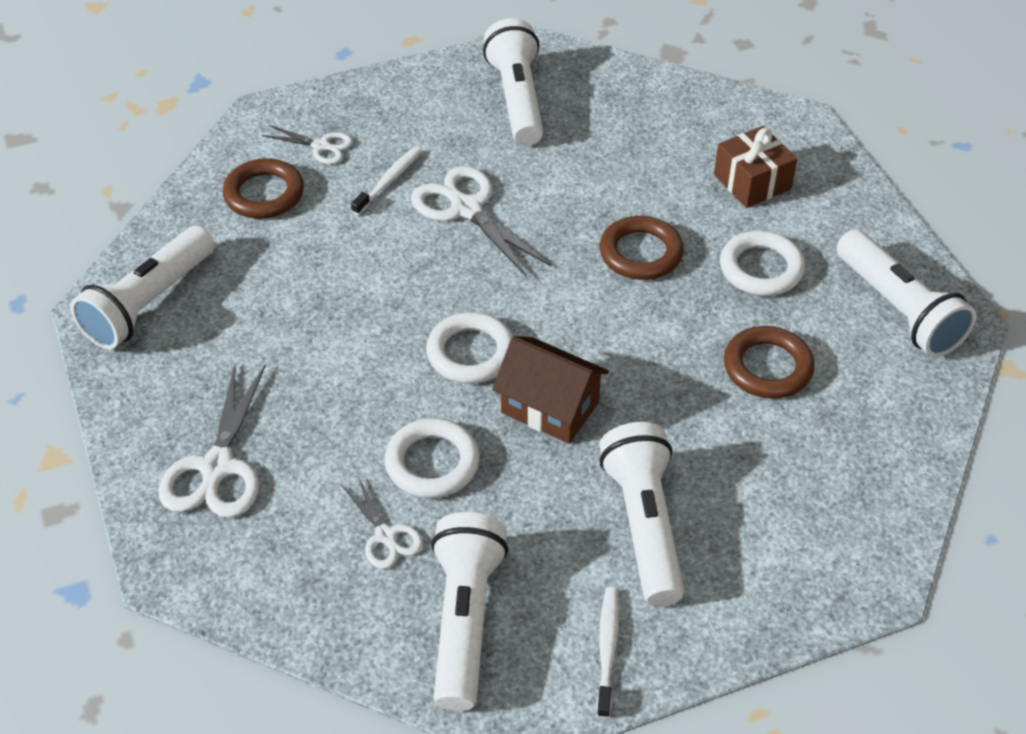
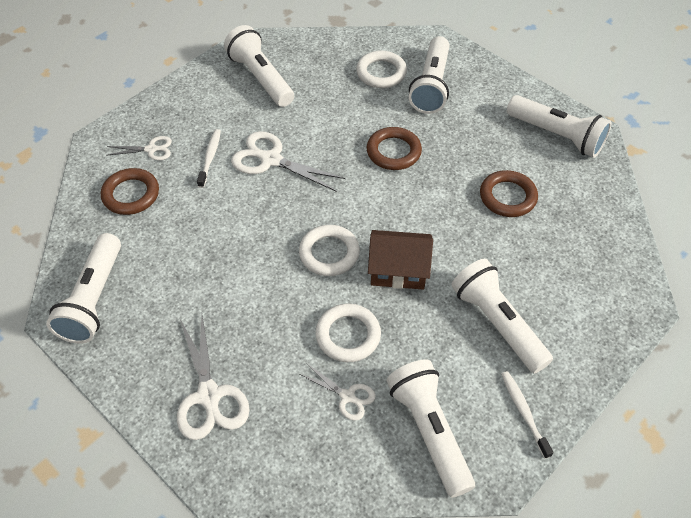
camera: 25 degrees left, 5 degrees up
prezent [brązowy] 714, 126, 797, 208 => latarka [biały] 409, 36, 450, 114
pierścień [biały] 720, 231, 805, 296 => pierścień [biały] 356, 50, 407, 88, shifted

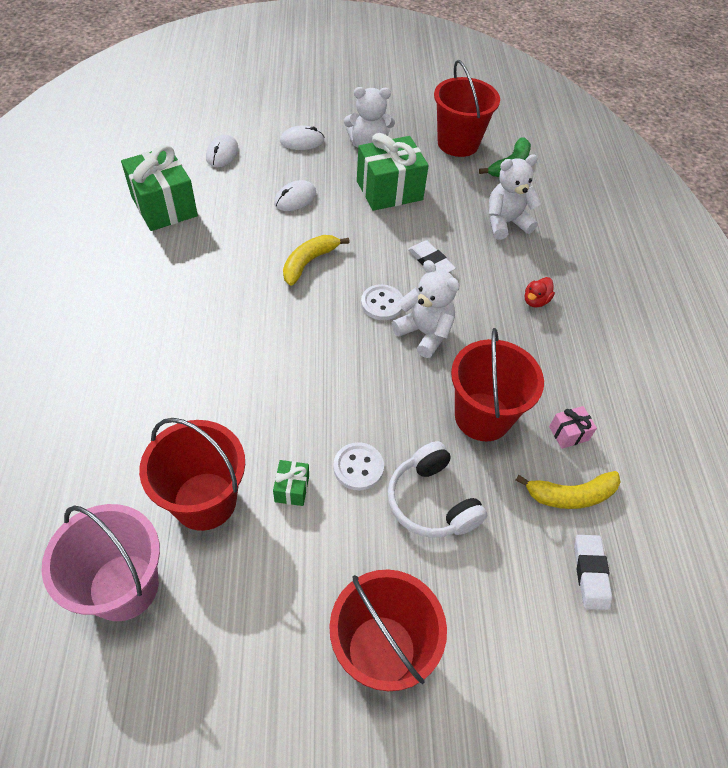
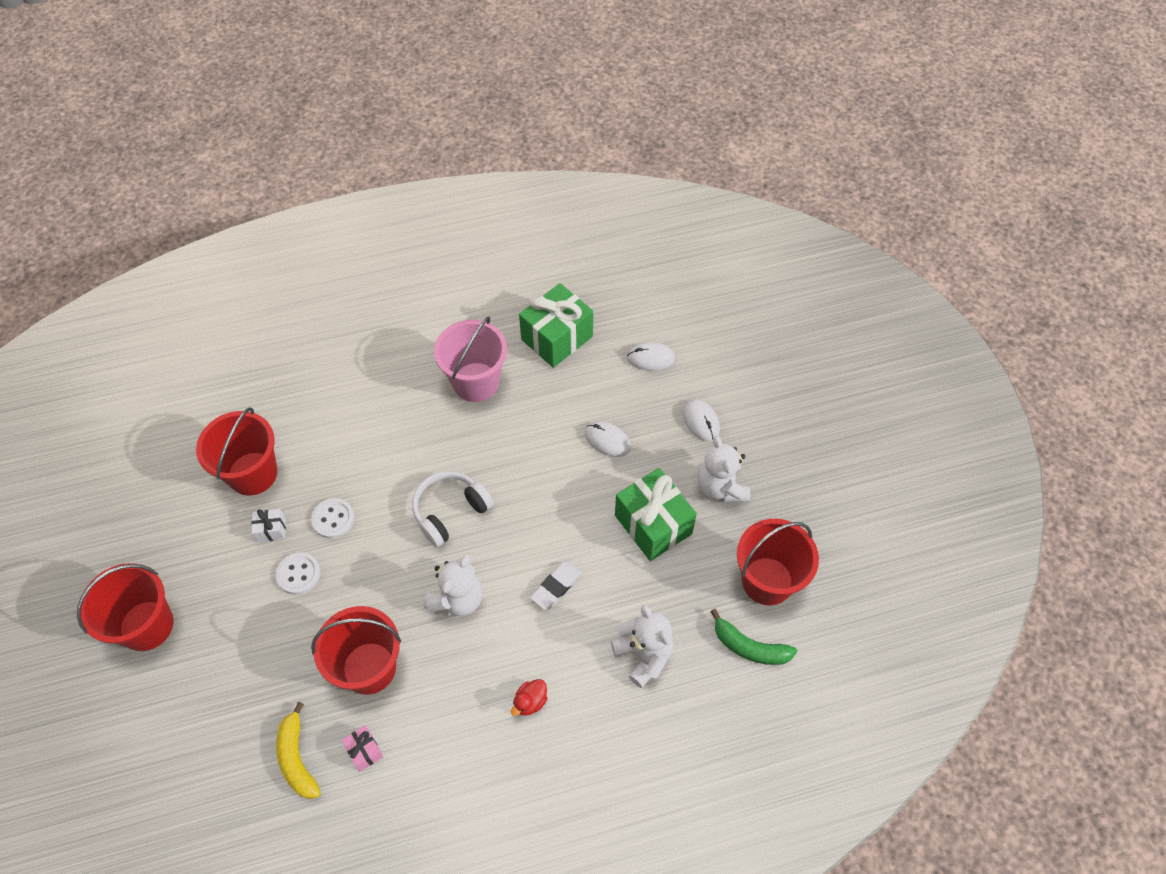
camera: 80 degrees right, 5 degrees up
banan [żółty] 283, 235, 350, 286 => nothing
kaczka [czerwony] 525, 277, 555, 308 => kaczka [czerwony] 511, 679, 548, 716, 75 degrees counterclockwise
guzik [biały] 361, 284, 403, 320 => guzik [biały] 311, 498, 354, 539, shifted
słuchawki [biały] 388, 441, 487, 538 => słuchawki [biały] 412, 471, 494, 547, shifted
prezent [zielony] 273, 460, 309, 506 => prezent [biały] 252, 509, 286, 542
wiadro [różowy] 41, 504, 160, 621 => wiadro [różowy] 434, 316, 507, 402, shifted
gumka do mazania [biały] 574, 535, 612, 610 => nothing

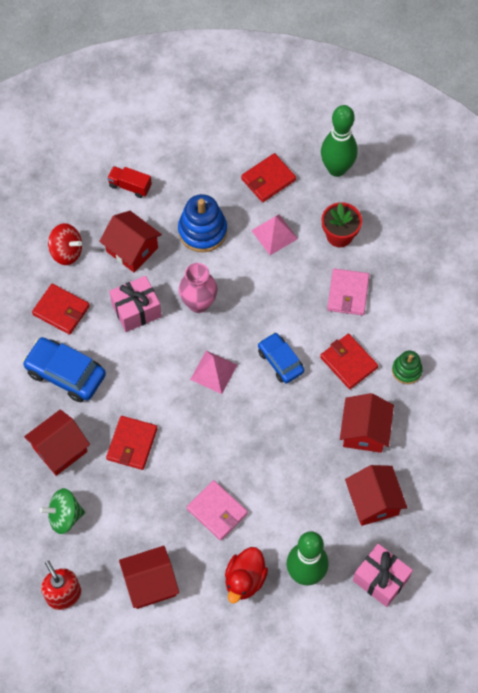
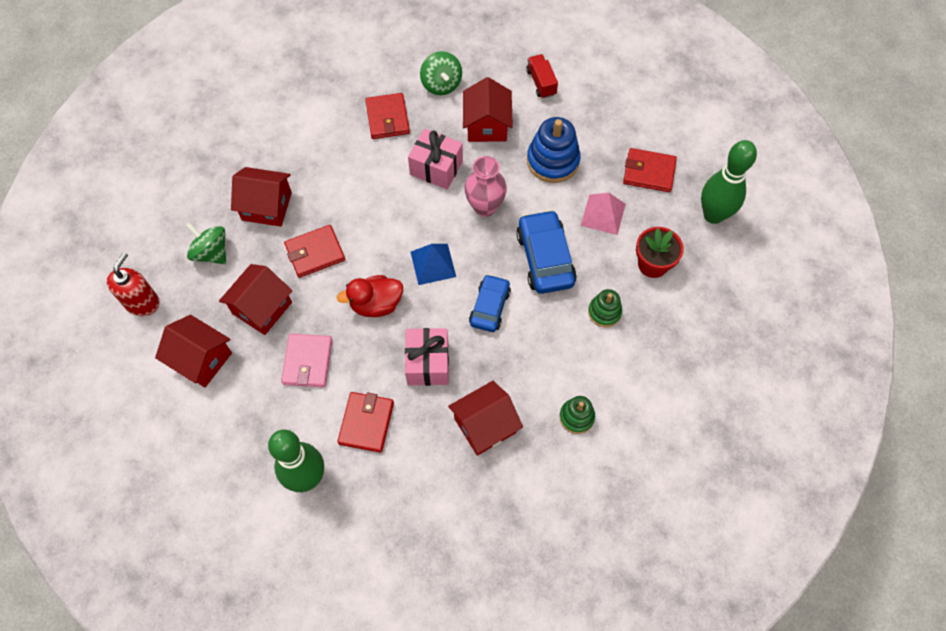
camera: 50 degrees right, 0 degrees up
bączek [czerwony] 48, 223, 82, 265 => bączek [zielony] 420, 51, 462, 95
portfel [różowy] 327, 269, 369, 316 => zabawka nakładanka [zielony] 588, 289, 622, 327
portfel [czerwony] 320, 334, 378, 389 => portfel [czerwony] 337, 392, 394, 453, shifted
samochód [niebieski] 22, 337, 106, 402 => samochód [niebieski] 516, 210, 577, 294, shifted
piramida [różowy] 190, 351, 237, 394 => piramida [niebieski] 411, 244, 456, 285
domek [czerwony] 345, 465, 407, 526 => domek [czerwony] 219, 264, 292, 335, shifted
prezent [różowy] 353, 544, 413, 607 => prezent [różowy] 405, 328, 449, 386, shifted
kaczka [czerwony] 225, 547, 268, 603 => kaczka [czerwony] 337, 275, 403, 317, shifted

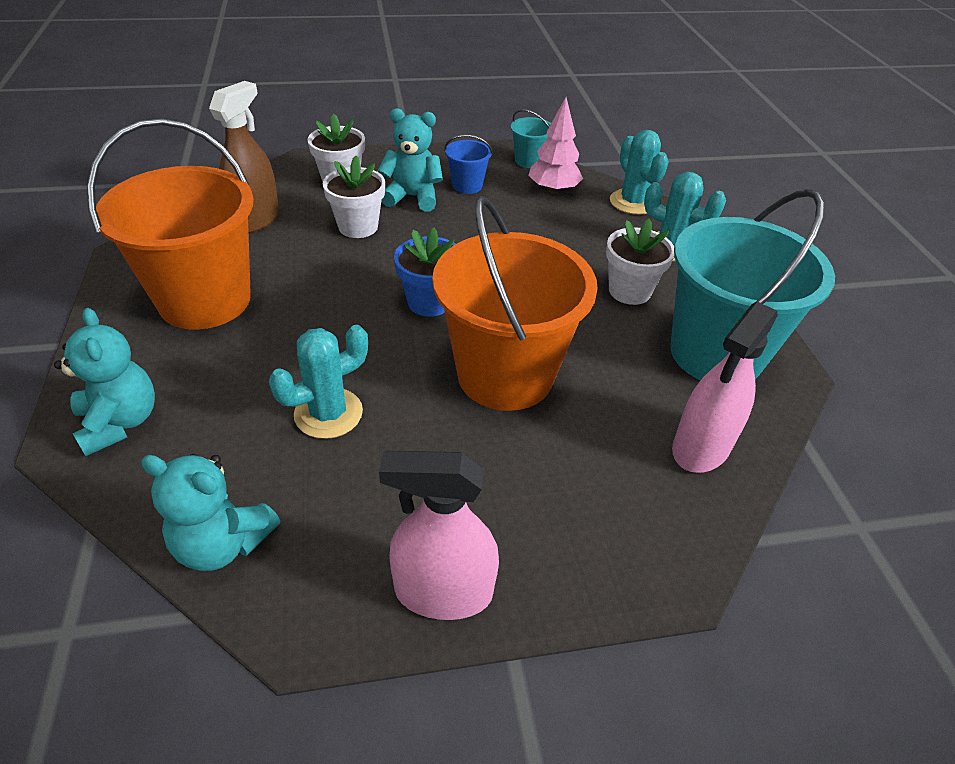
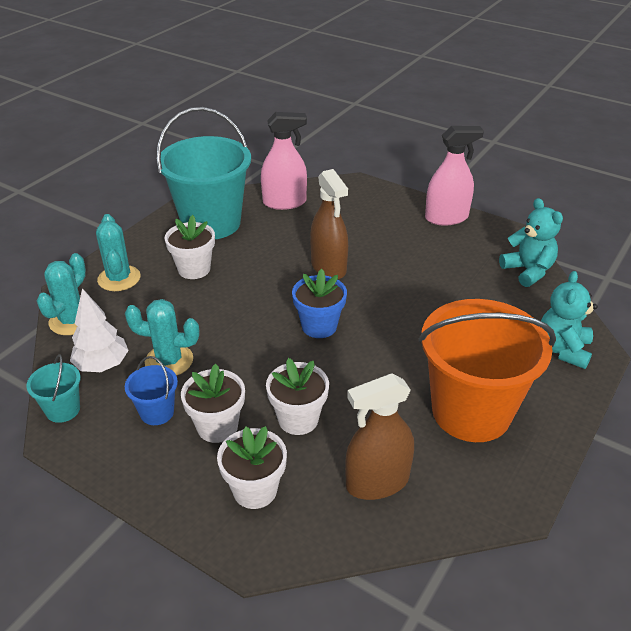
camera: 135 degrees left, 5 degrees down
drzewko [różowy] 528, 97, 583, 194 => drzewko [biały] 70, 288, 129, 372
miś [turkusowy] 378, 108, 443, 212 => doniczka [biały] 181, 364, 245, 443
wiadro [pomarańczowy] 432, 196, 598, 411 => spryskiwacz [brązowy] 310, 169, 348, 279
kaktus [turkusowy] 269, 325, 368, 439 => kaktus [turkusowy] 125, 299, 199, 376, shifted
spryskiwacz [różowy] 379, 451, 499, 620 => spryskiwacz [różowy] 425, 126, 484, 225, 60 degrees counterclockwise

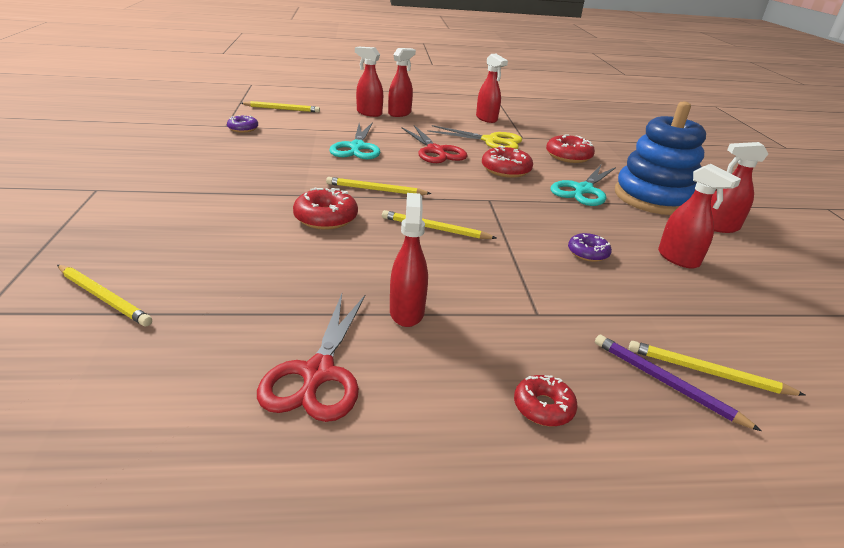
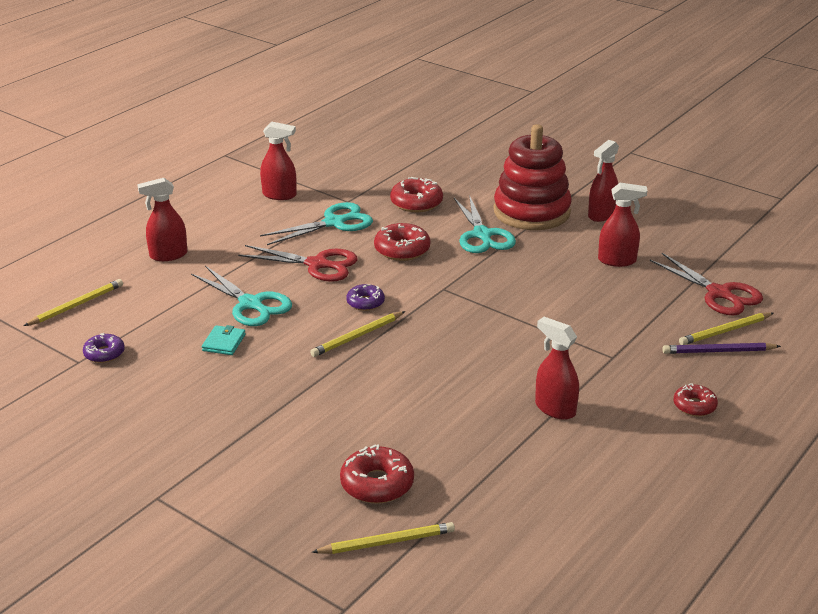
camera: 45 degrees left, 0 degrees up
spryskiwacz [czerwony] 388, 48, 416, 117 => nothing
zabawka nakładanka [niebieski] 615, 101, 706, 215 => zabawka nakładanka [czerwony] 494, 124, 572, 230
nożyczki [żółty] 428, 125, 522, 149 => nożyczki [turkusowy] 260, 202, 373, 245
donut [czerwony] 293, 188, 358, 230 => donut [czerwony] 340, 444, 414, 504, shifted
ołówek [żółty] 382, 210, 497, 239 => nothing
donut [fioletowy] 568, 233, 612, 262 => donut [fioletowy] 346, 284, 385, 311, shifted
nożyczki [czerwony] 257, 294, 366, 422 => nożyczki [czerwony] 650, 253, 763, 315, shifted
nothing => portfel [turkusowy] 202, 325, 246, 355

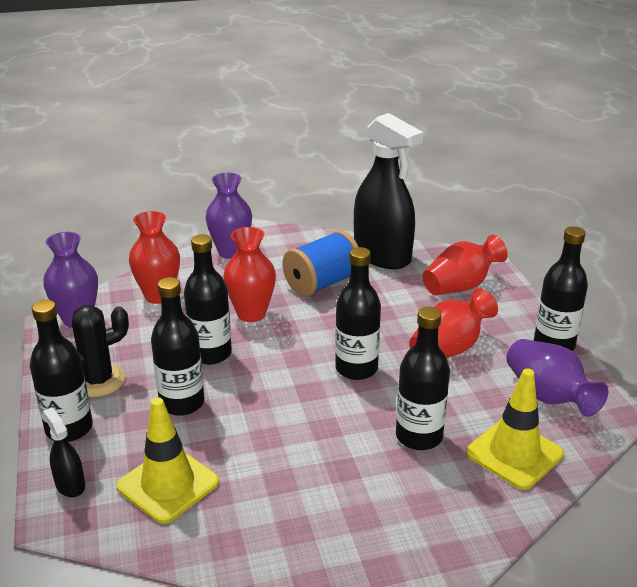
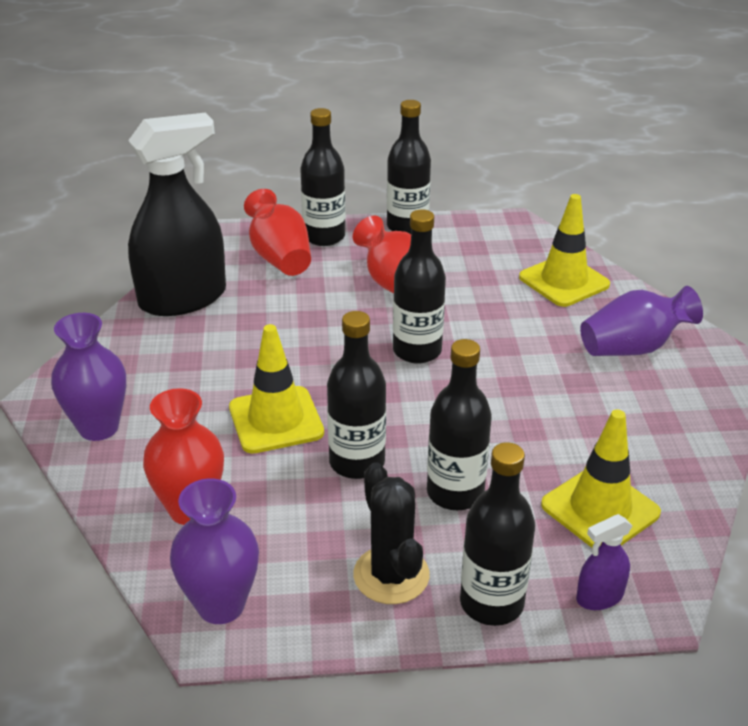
camera: 80 degrees left, 5 degrees up
wazon [czerwony] 223, 227, 276, 322 => pachołek [żółty] 229, 324, 324, 454
szpulka [niebieski] 282, 230, 358, 297 => nothing
butelka [czarny] 396, 307, 450, 450 => butelka [czarny] 300, 108, 345, 246, shifted
wazon [fioletowy] 506, 339, 608, 417 => wazon [fioletowy] 580, 286, 703, 356, shifted
spryskiwacz [czarny] 43, 408, 85, 497 => spryskiwacz [fioletowy] 576, 514, 632, 610

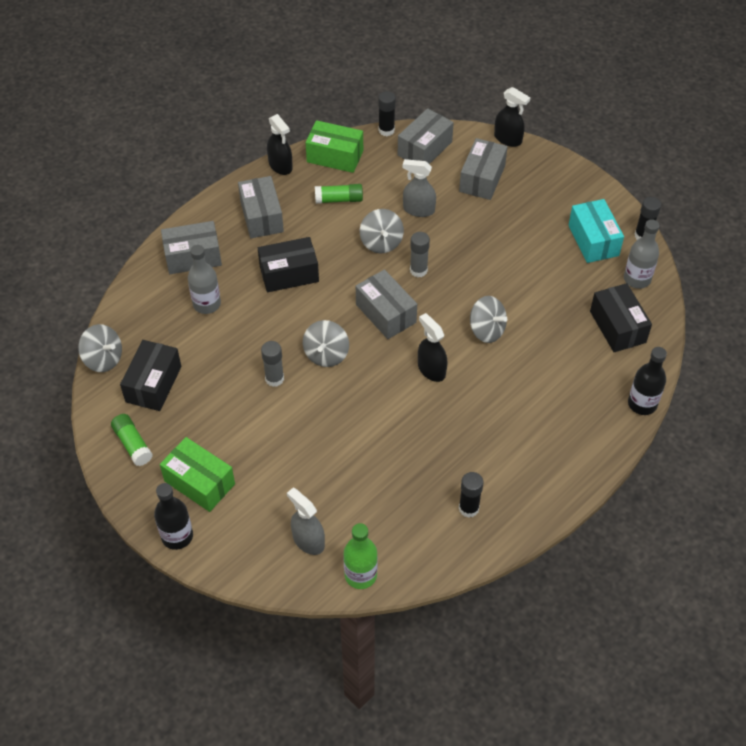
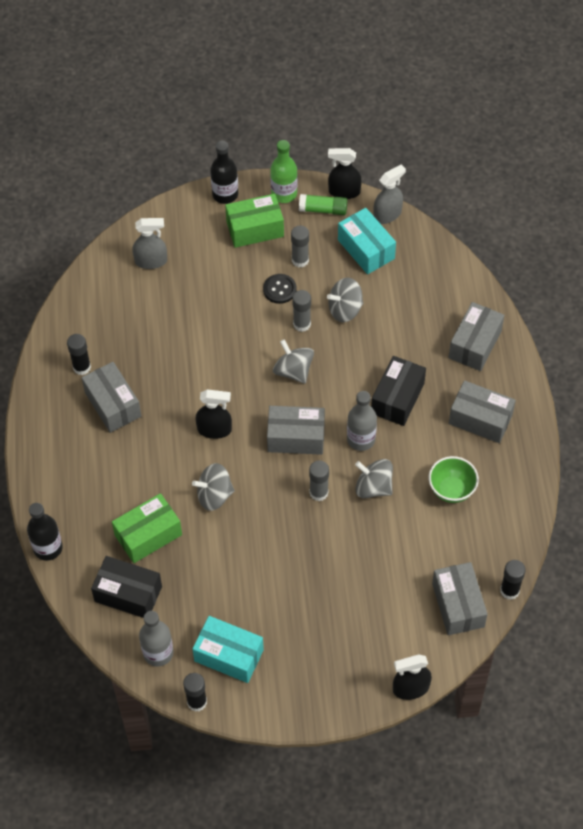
camera: 130 degrees right, 5 degrees up
spryskiwacz [czarny] 267, 114, 293, 175 => spryskiwacz [czarny] 328, 148, 362, 199, shifted
pudełko [zielony] 306, 120, 363, 173 => pudełko [zielony] 112, 493, 182, 563, shifted
pudełko [szary] 459, 138, 508, 200 => pudełko [szary] 82, 362, 141, 433, shifted
spryskiwacz [szary] 403, 159, 436, 217 => spryskiwacz [szary] 373, 164, 406, 224, shifted
klej w sztyfcie [zielony] 315, 184, 363, 204 => miska [zielony] 429, 456, 479, 503
butelka [szary] 188, 245, 221, 314 => butelka [szary] 347, 391, 377, 451, shifted
bączek [szary] 78, 324, 122, 372 => bączek [szary] 327, 277, 363, 322, shifted
pudełko [czarny] 120, 340, 181, 411 => pudełko [turkusowy] 338, 208, 396, 274
butelka [zielony] 343, 523, 378, 589 => butelka [zielony] 270, 140, 298, 203, shifted
nothing => klej w sztyfcie [szary] 291, 225, 309, 267
nothing => guzik [czarny] 263, 274, 296, 304

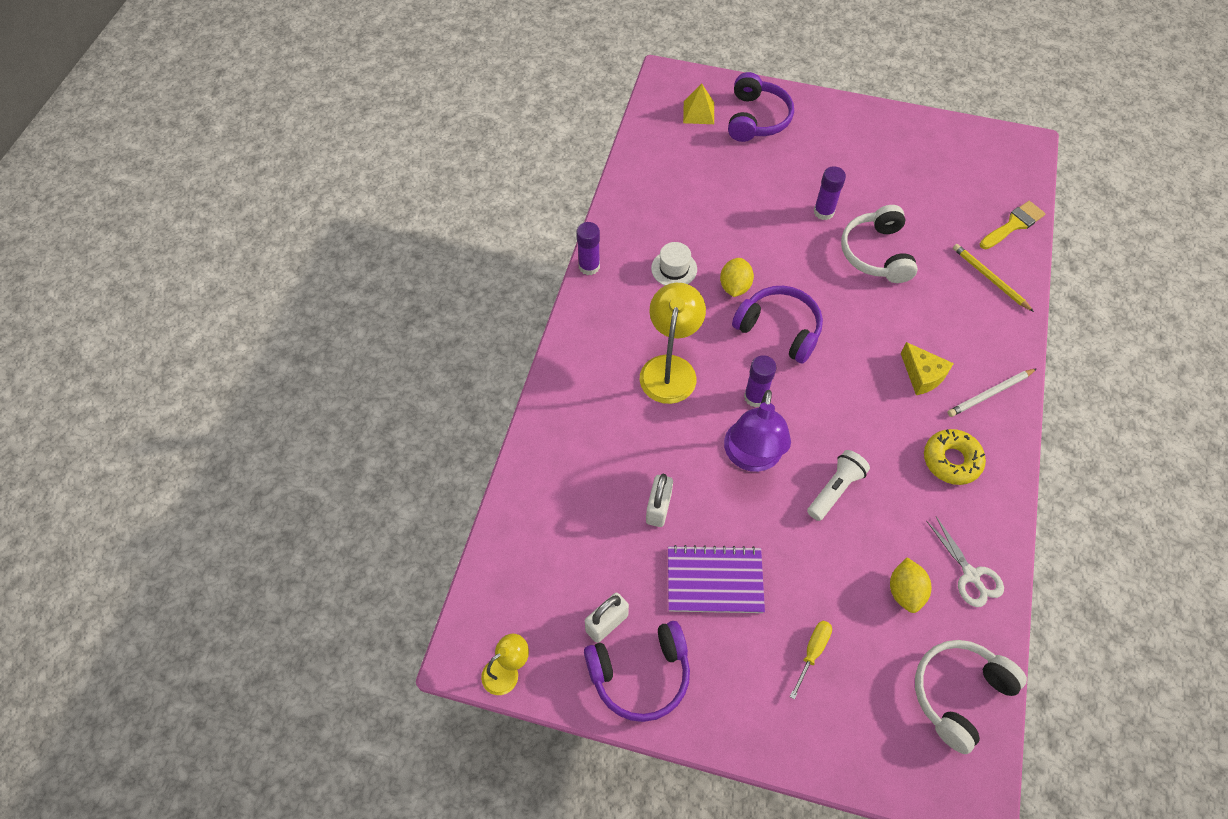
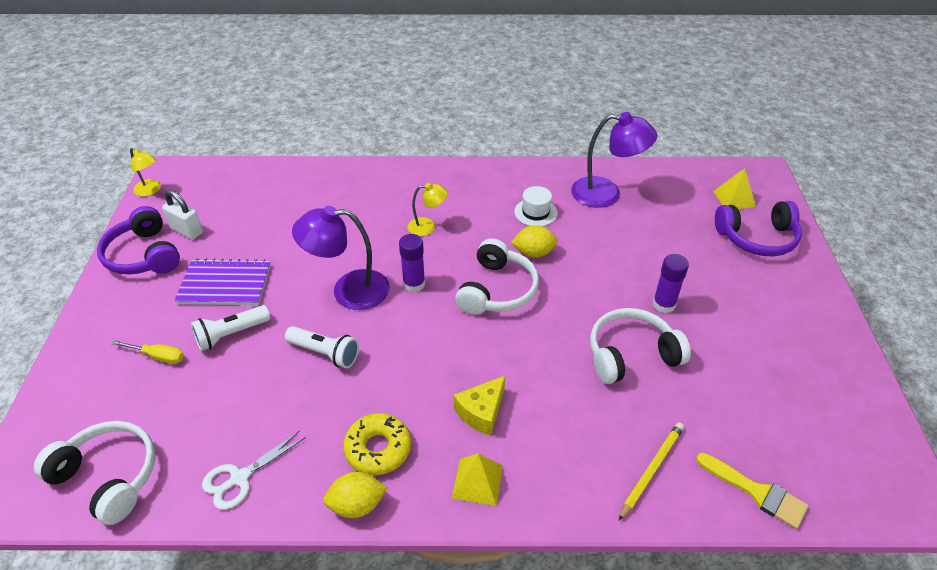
camera: 75 degrees right, 15 degrees down
klej w sztyfcie [fioletowy] 577, 222, 600, 275 => nothing
lampka [żółty] 640, 283, 706, 404 => lampka [żółty] 407, 183, 448, 236, x0.55
słuchawki [fioletowy] 732, 286, 823, 363 => słuchawki [biały] 455, 238, 539, 315
ołówek [biały] 947, 368, 1037, 417 => piramida [żółty] 452, 453, 503, 506
kłódka [biały] 646, 474, 673, 527 => nothing
zeszyt [fioletowy] 668, 545, 765, 613 => zeszyt [fioletowy] 175, 259, 271, 305, 75 degrees counterclockwise
cytryna [żółty] 890, 558, 931, 613 => cytryna [żółty] 323, 472, 387, 518, shifted
nothing => lampka [fioletowy] 571, 112, 657, 208
nothing => latarka [biały] 191, 305, 270, 351

